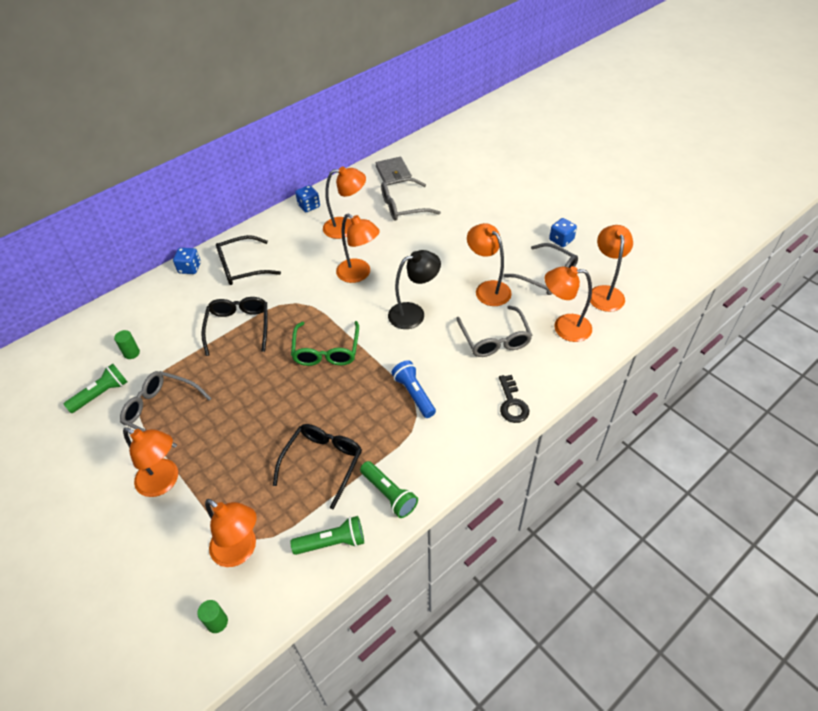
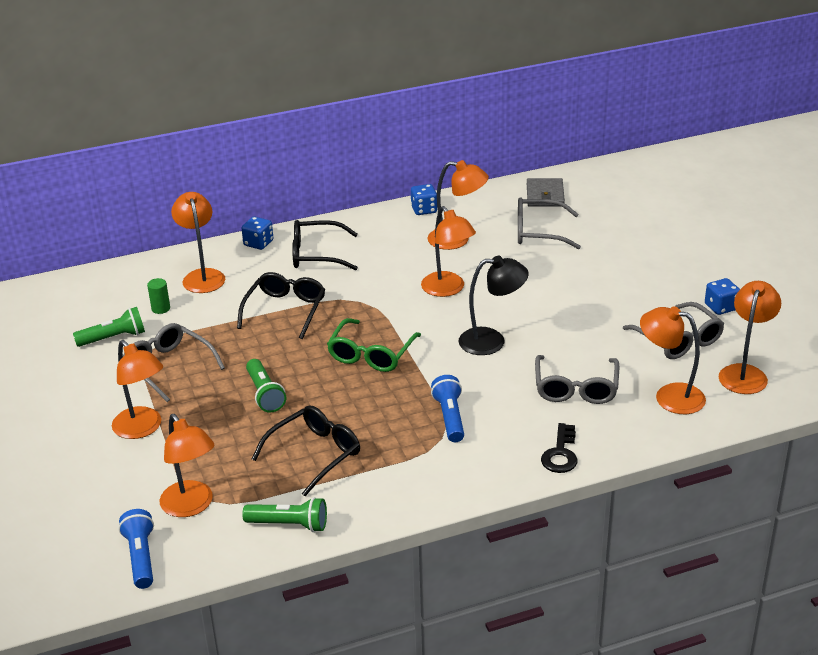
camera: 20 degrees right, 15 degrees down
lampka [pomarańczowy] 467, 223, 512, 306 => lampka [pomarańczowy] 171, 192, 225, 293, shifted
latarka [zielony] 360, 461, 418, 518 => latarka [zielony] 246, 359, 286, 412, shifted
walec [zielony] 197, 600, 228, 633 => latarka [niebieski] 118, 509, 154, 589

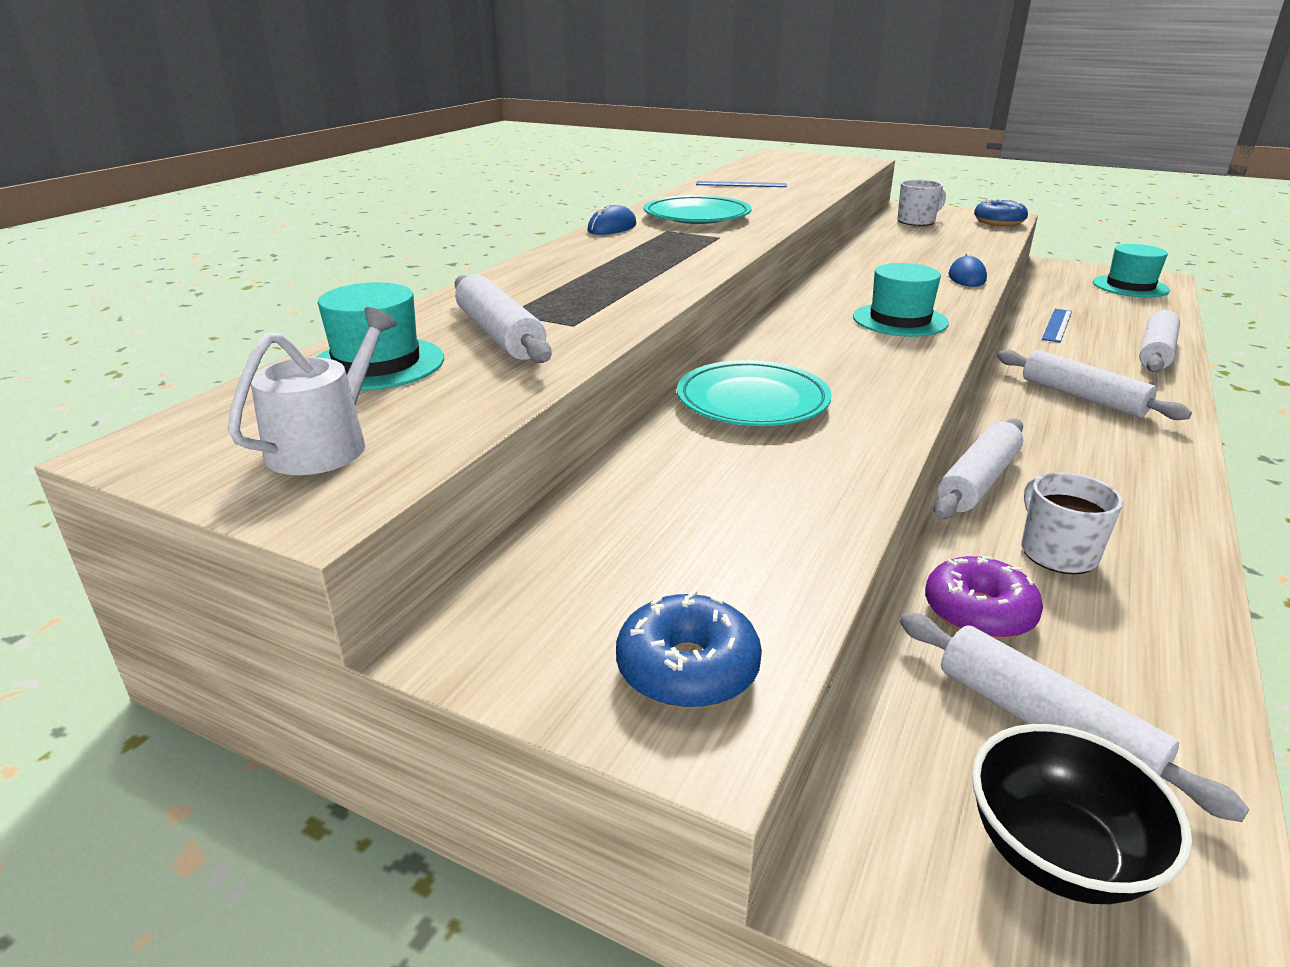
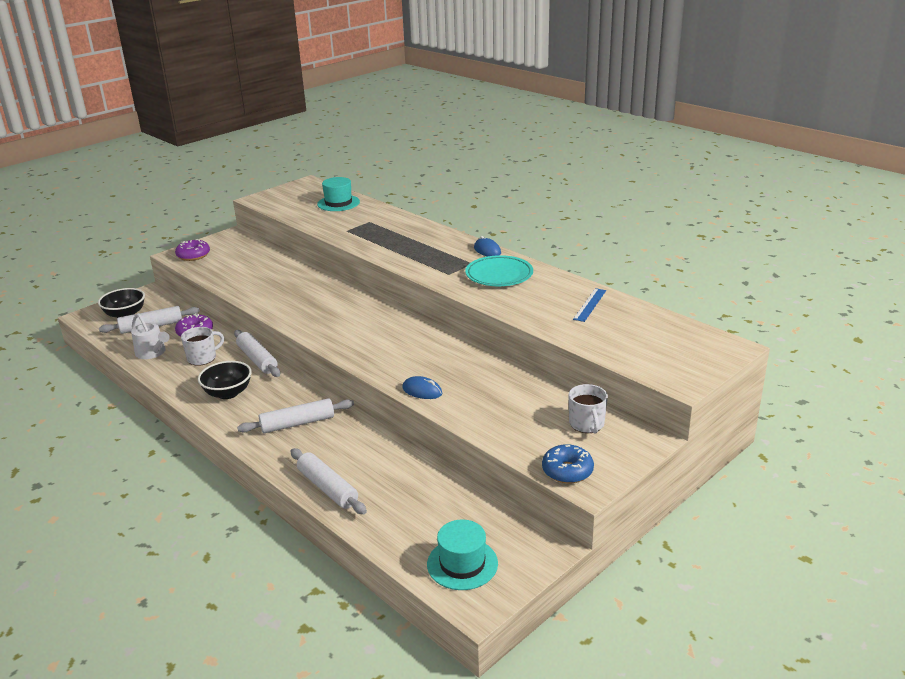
camera: 110 degrees right, 0 degrees up
kapelusz [turkusowy] 853, 263, 949, 337 => nothing
wałek do ciasta [biały] 454, 274, 552, 363 => nothing
konewka [biały] 228, 307, 397, 475 => konewka [biały] 131, 313, 170, 359, shifted
linijka [niebieski] 1042, 309, 1072, 343 => nothing
talerz [turkusowy] 677, 360, 832, 426 => nothing
kubek [biały] 1021, 472, 1123, 574 => kubek [biały] 181, 327, 224, 366, 45 degrees counterclockwise
donut [niebieski] 616, 590, 762, 709 => donut [fioletowy] 175, 239, 210, 261
nothing => miska [czarny] 198, 361, 251, 399

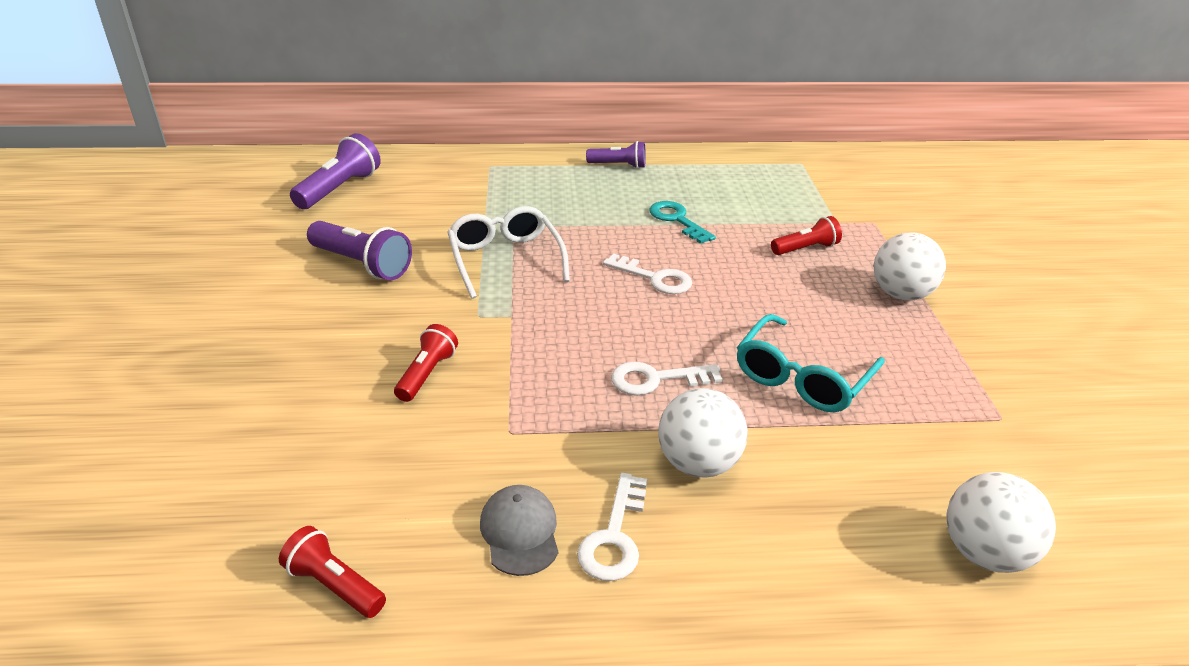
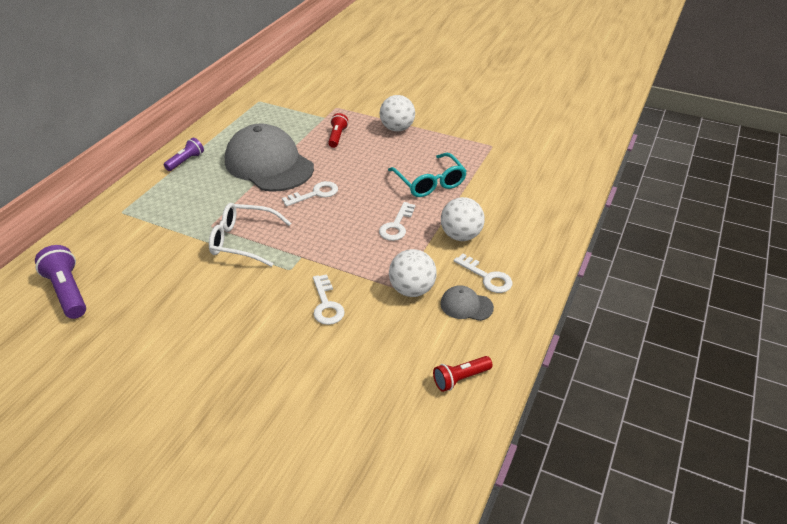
camera: 60 degrees left, 5 degrees up
klucz [turkusowy] 650, 201, 716, 244 => czapka [szary] 225, 123, 314, 192
latarka [fioletowy] 307, 221, 412, 280 => nothing
latarka [czerwony] 394, 324, 458, 402 => klucz [biały] 313, 274, 345, 325
piłka [biały] 946, 472, 1056, 573 => piłka [biały] 389, 249, 437, 297, shifted

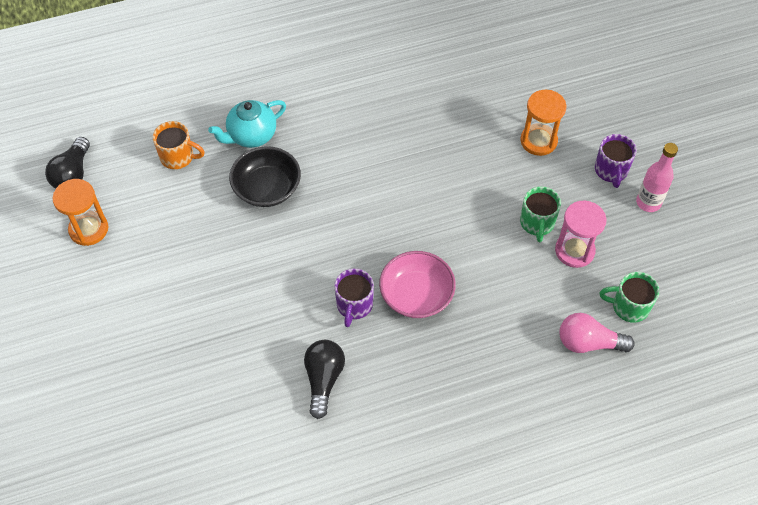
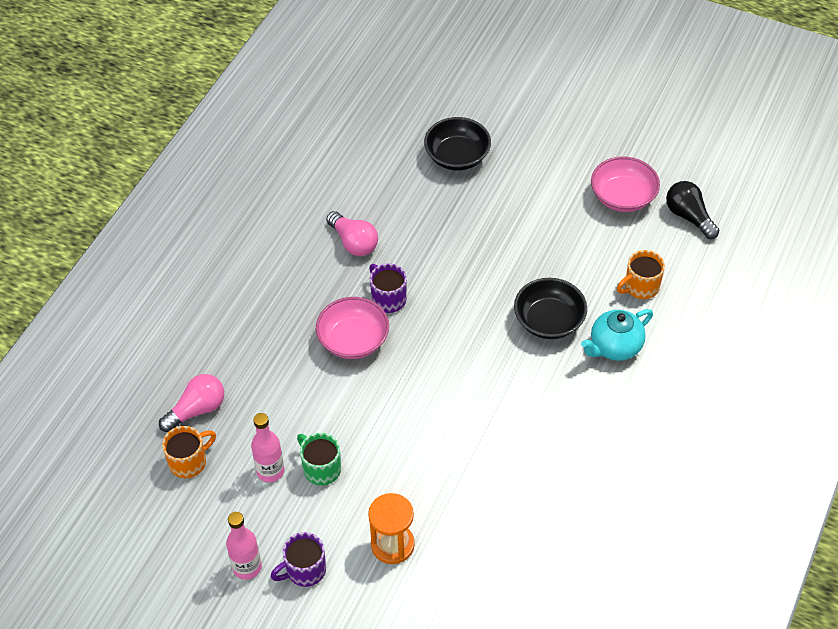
camera: 135 degrees right, 5 degrees down
imbryk [turkusowy] 208, 100, 286, 148 => imbryk [turkusowy] 581, 309, 653, 361, 135 degrees counterclockwise
kubek [fioletowy] 595, 134, 636, 188 => kubek [fioletowy] 271, 532, 326, 587, 75 degrees counterclockwise
klepsydra [pomarańczowy] 53, 179, 108, 246 => miska [różowy] 591, 157, 660, 212
klepsydra [różowy] 555, 201, 607, 268 => butelka [różowy] 251, 413, 284, 482
kubek [zielony] 600, 272, 660, 323 => kubek [pomarańczowy] 162, 426, 216, 478
żarówka [czarny] 304, 340, 345, 419 => żarówka [różowy] 326, 211, 378, 256
nothing => miska [czarny] 424, 117, 491, 170

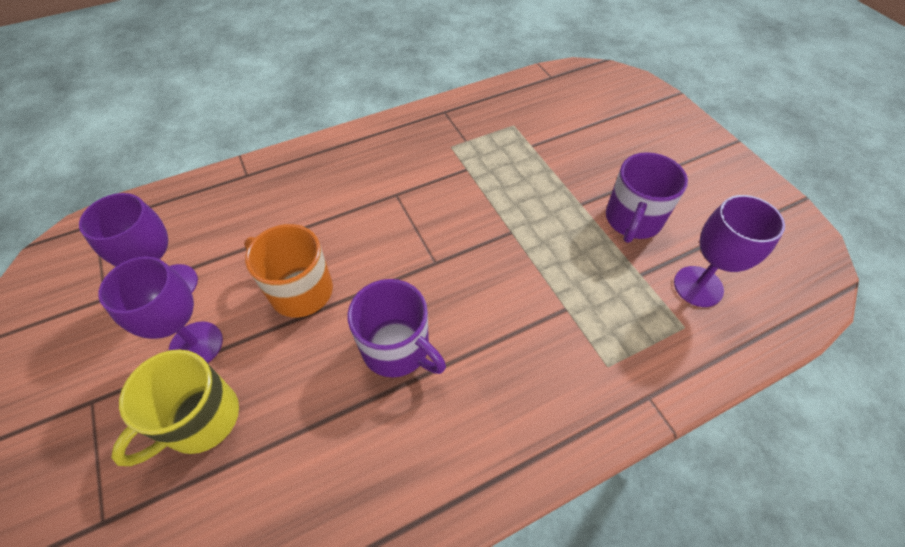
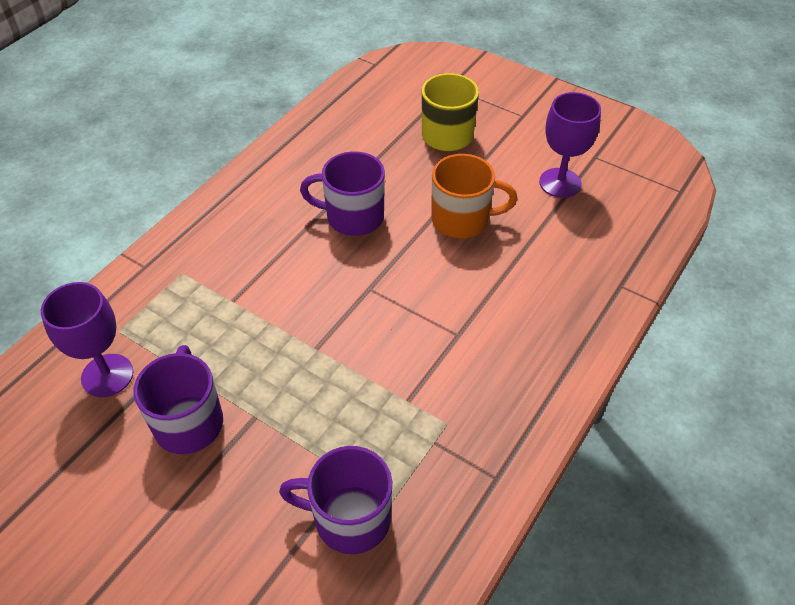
camera: 150 degrees right, 5 degrees down
kielich [fioletowy] 98, 256, 223, 363 => nothing
nothing => kubek [fioletowy] 279, 446, 392, 554

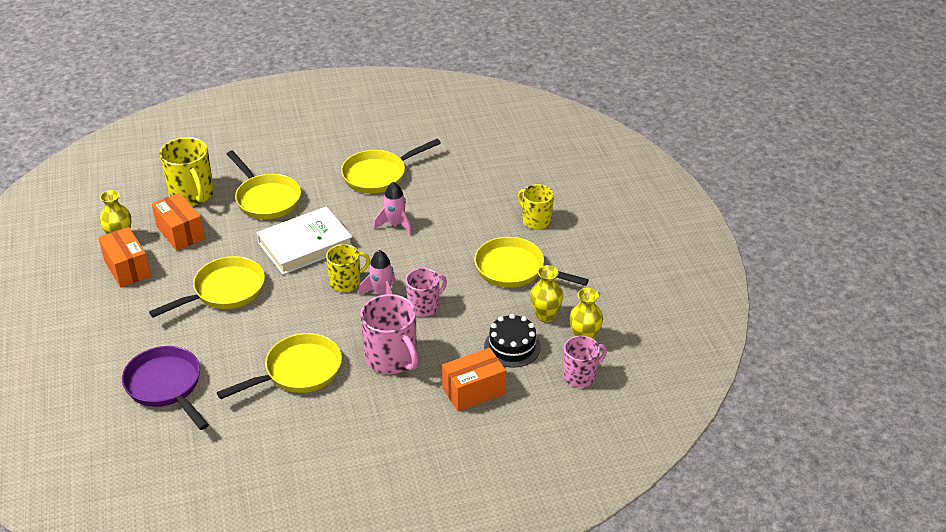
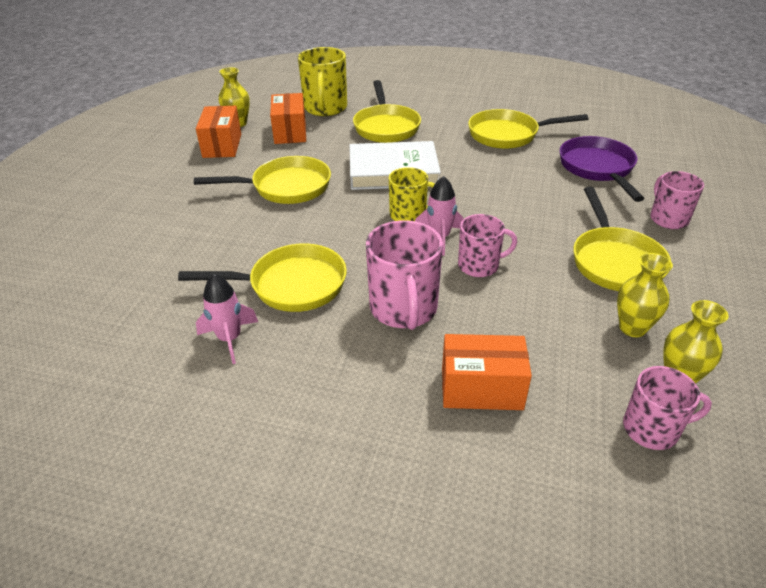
camera: 30 degrees right, 0 degrees up
rakieta [różowy] 374, 182, 412, 235 => rakieta [różowy] 196, 274, 258, 364, shifted
kubek [żółty] 518, 184, 554, 229 => kubek [różowy] 650, 171, 704, 229
patelnia [żółty] 474, 237, 589, 288 => patelnia [żółty] 573, 187, 671, 291, 150 degrees counterclockwise
tort [czarny] 484, 314, 541, 368 => nothing
patelnia [fioletowy] 122, 346, 209, 430 => patelnia [fioletowy] 559, 136, 644, 202, shifted

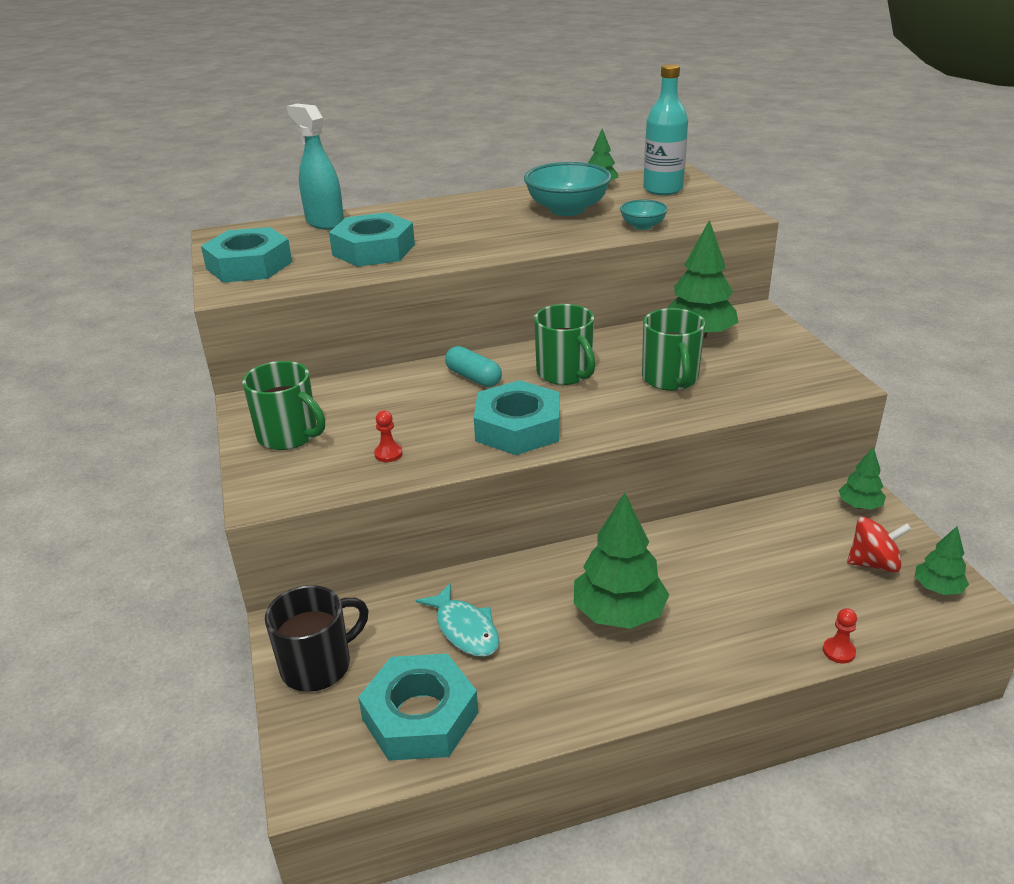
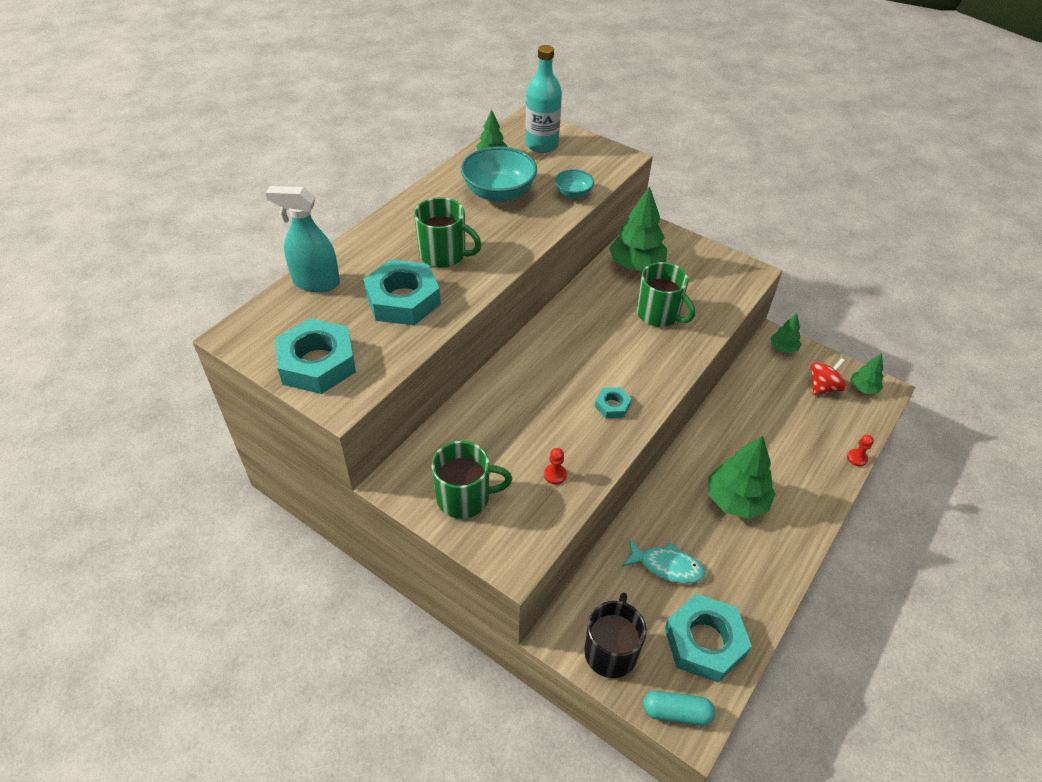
camera: 40 degrees left, 15 degrees up
kubek [zielony] 534, 304, 595, 385 => kubek [zielony] 414, 197, 482, 268, shifted
kapsułka [turkusowy] 445, 346, 502, 387 => kapsułka [turkusowy] 643, 691, 715, 726, shifted
nakrętka [turkusowy] 474, 380, 559, 455 => nakrętka [turkusowy] 595, 387, 631, 418, x0.48

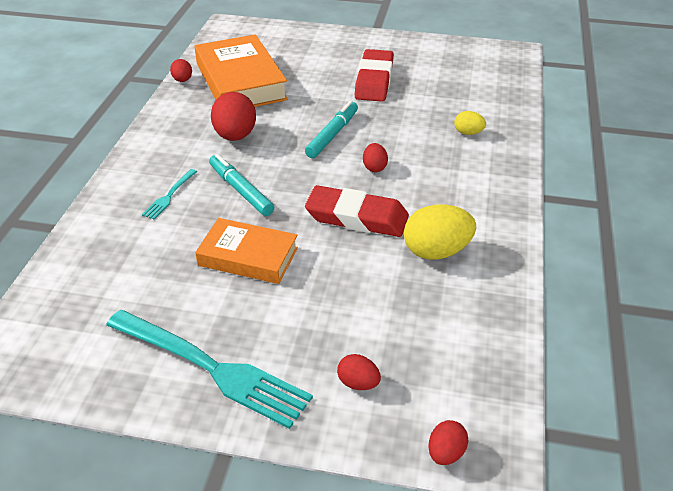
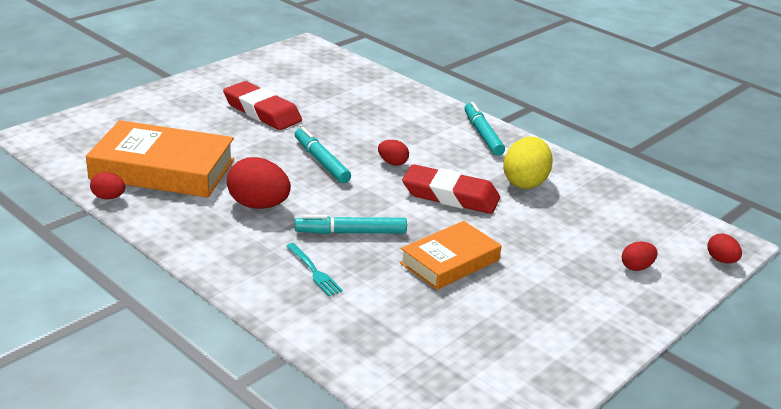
camera: 60 degrees left, 10 degrees down
jajko [żółty] 454, 111, 486, 135 => nothing
gumka do mazania [czerwony] 305, 185, 409, 237 => gumka do mazania [czerwony] 402, 164, 500, 214, 60 degrees clockwise
widelec [turkusowy] 106, 310, 313, 429 => nothing
nothing => flamaster [turkusowy] 465, 102, 505, 156

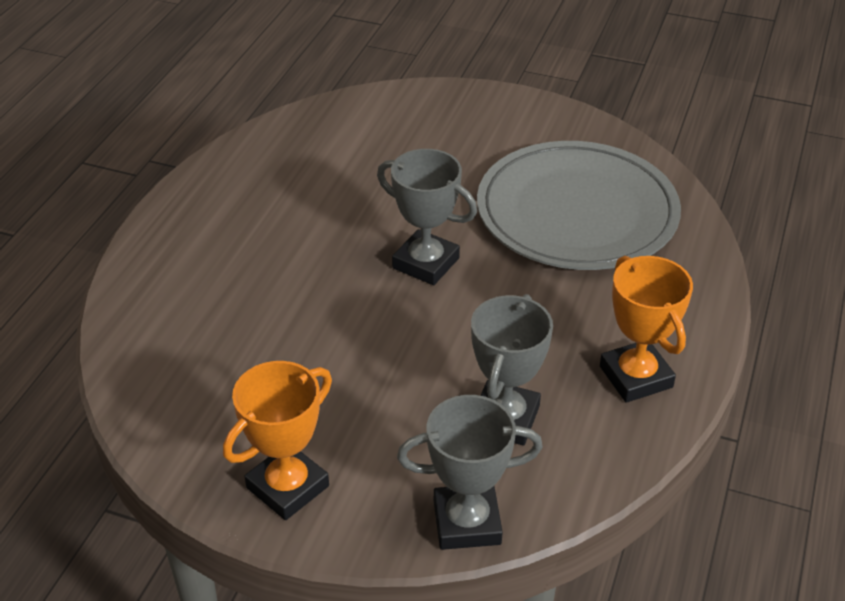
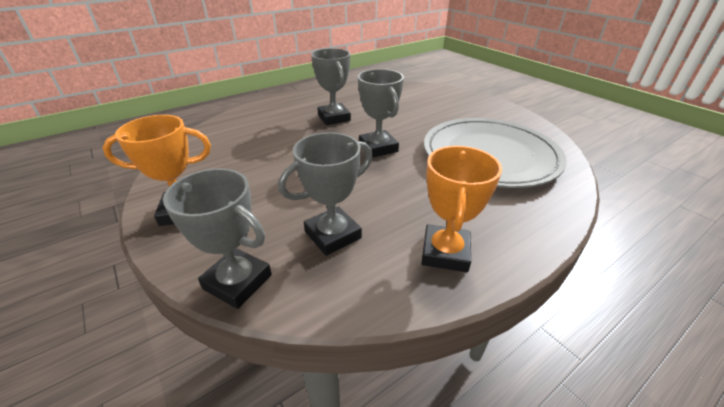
camera: 35 degrees right, 5 degrees down
nothing => puchar [szary] 311, 48, 351, 125

